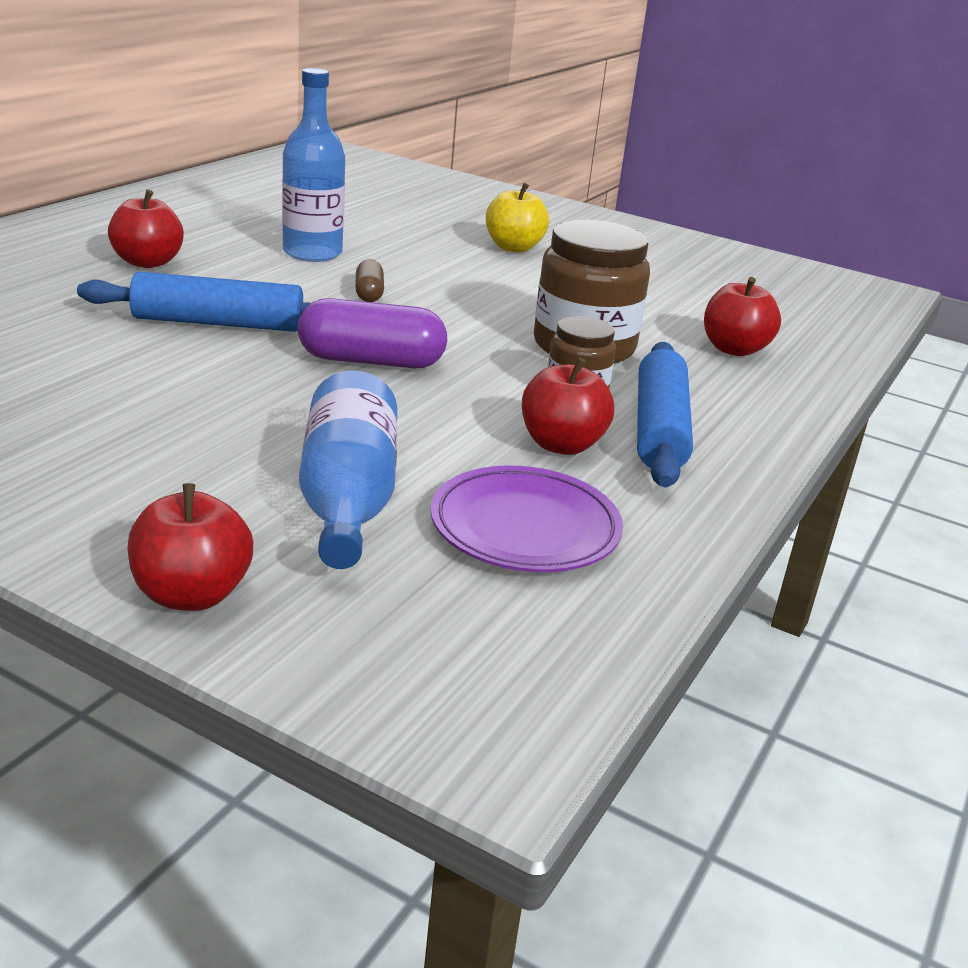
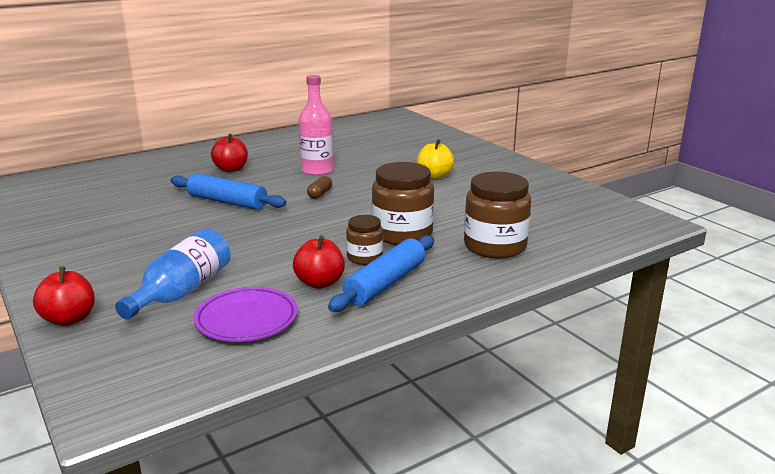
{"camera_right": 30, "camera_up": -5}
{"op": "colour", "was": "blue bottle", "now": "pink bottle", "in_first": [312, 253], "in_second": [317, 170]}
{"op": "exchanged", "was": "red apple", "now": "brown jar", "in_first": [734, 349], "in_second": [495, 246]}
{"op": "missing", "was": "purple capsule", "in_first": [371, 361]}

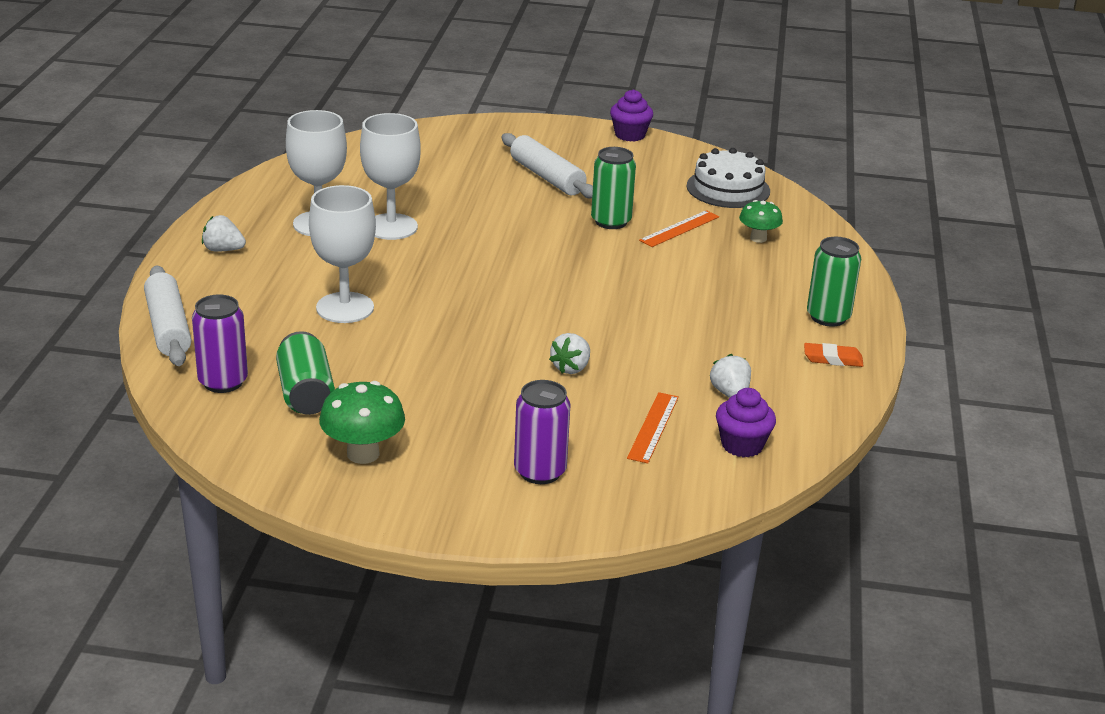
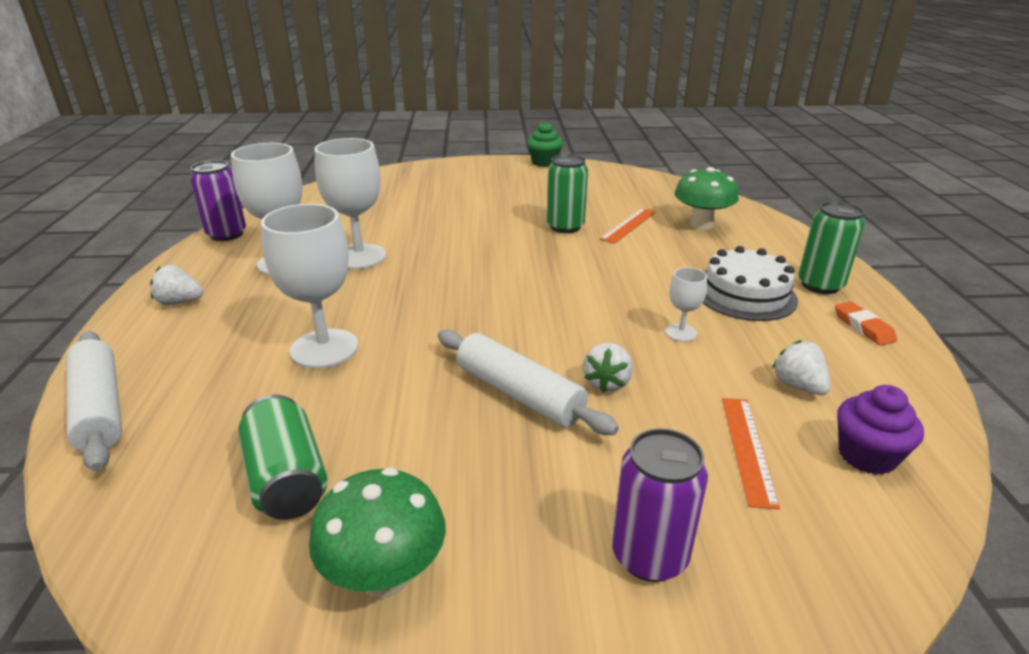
{"camera_right": -10, "camera_up": 0}
{"op": "relocated", "was": "purple can", "in_first": [223, 382], "in_second": [227, 234]}
{"op": "relocated", "was": "white rolling pin", "in_first": [547, 177], "in_second": [519, 394]}
{"op": "colour", "was": "purple cupcake", "now": "green cupcake", "in_first": [630, 135], "in_second": [544, 162]}
{"op": "appeared", "now": "white goblet", "in_second": [681, 333]}
{"op": "size", "was": "green mushroom", "in_first": [758, 238], "in_second": [701, 225], "ratio": 1.54}
{"op": "relocated", "was": "white cake", "in_first": [728, 188], "in_second": [745, 294]}
{"op": "spun", "was": "orange eraser", "in_first": [832, 359], "in_second": [863, 327], "clockwise": 75}

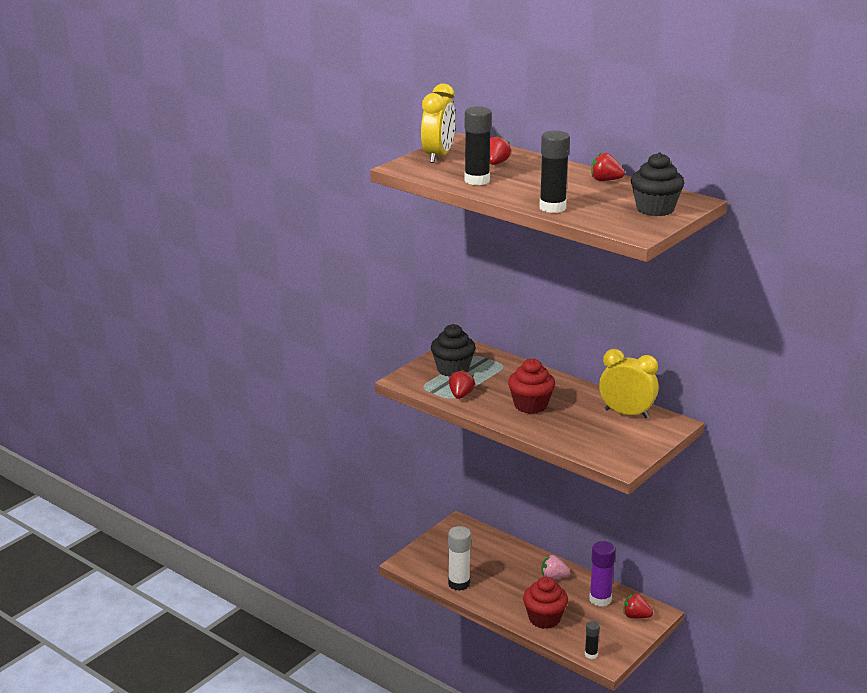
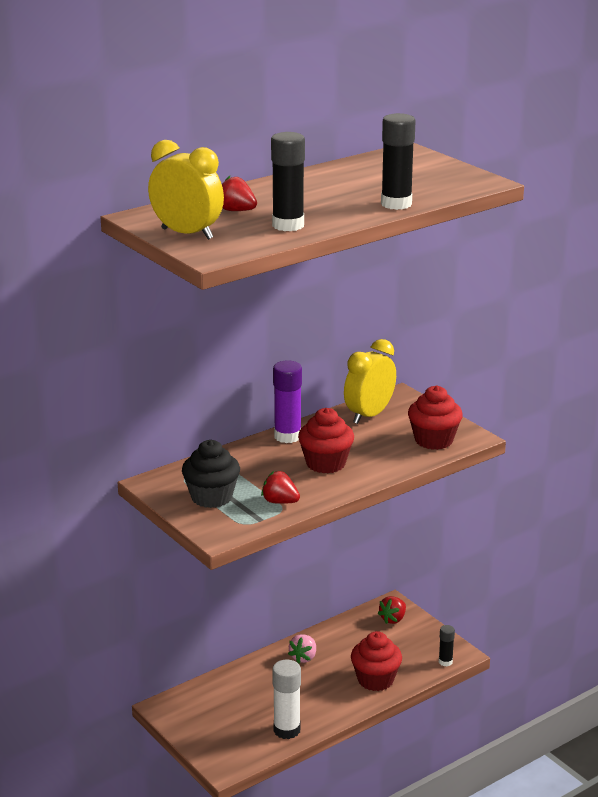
{"camera_right": -75, "camera_up": 0}
{"op": "relocated", "was": "purple glue stick", "in_first": [600, 599], "in_second": [287, 436]}
{"op": "appeared", "now": "red cupcake", "in_second": [433, 440]}
{"op": "missing", "was": "red strawberry", "in_first": [605, 180]}
{"op": "missing", "was": "black cupcake", "in_first": [655, 209]}

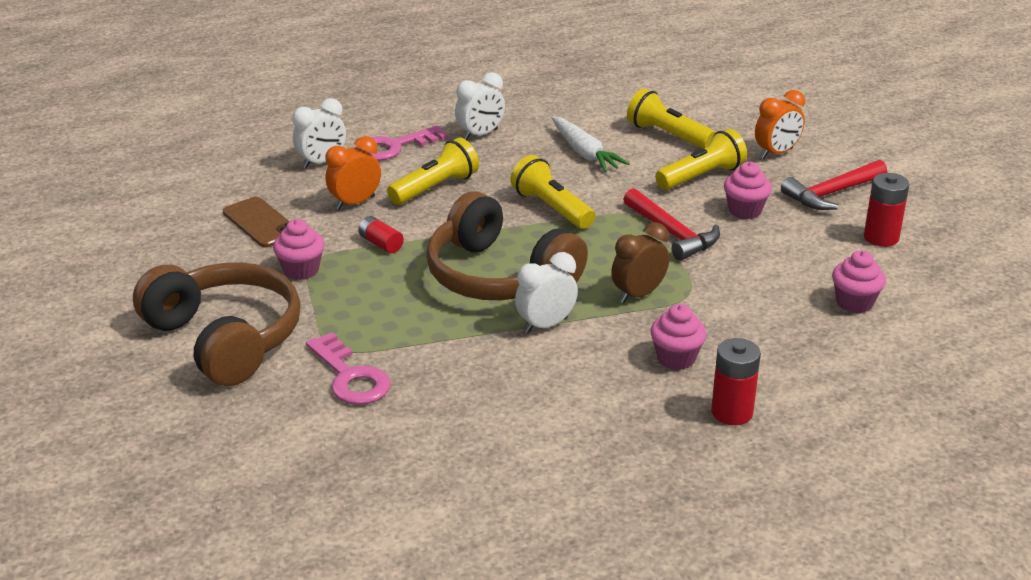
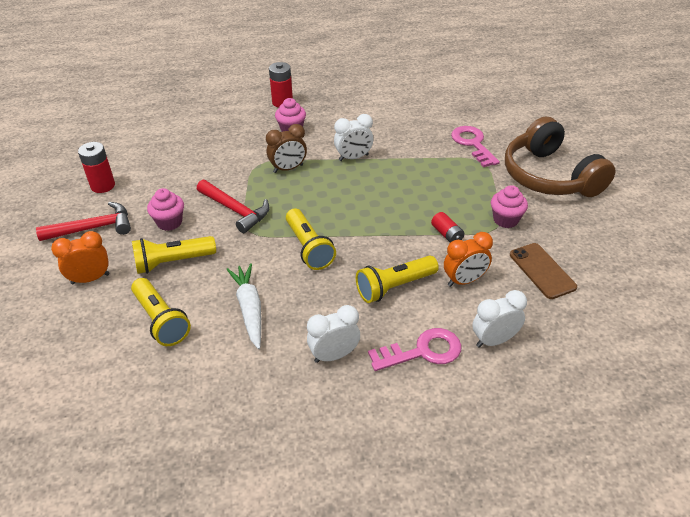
{"camera_right": -165, "camera_up": 10}
{"op": "spun", "was": "red hammer", "in_first": [672, 233], "in_second": [235, 210], "clockwise": 150}
{"op": "missing", "was": "brown headphones", "in_first": [499, 276]}
{"op": "missing", "was": "pink cupcake", "in_first": [854, 303]}

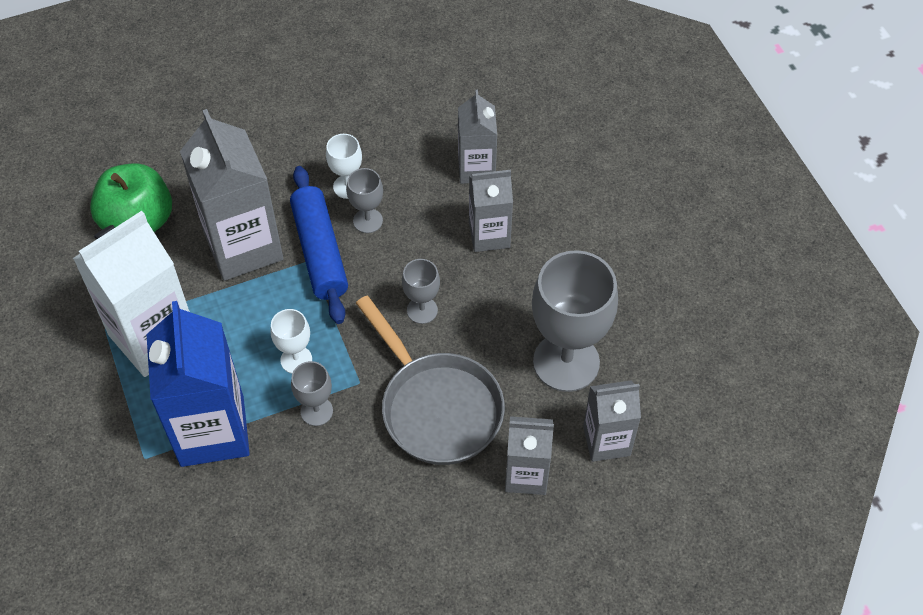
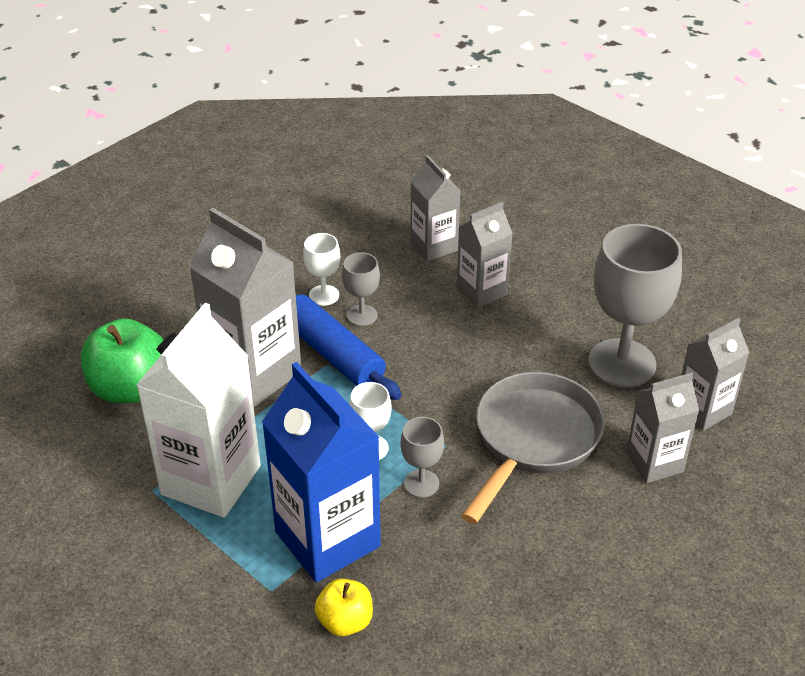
{"camera_right": -25, "camera_up": -15}
{"op": "appeared", "now": "yellow apple", "in_second": [345, 621]}
{"op": "spun", "was": "grey pan", "in_first": [437, 407], "in_second": [533, 439], "clockwise": -90}
{"op": "missing", "was": "grey goblet", "in_first": [422, 310]}

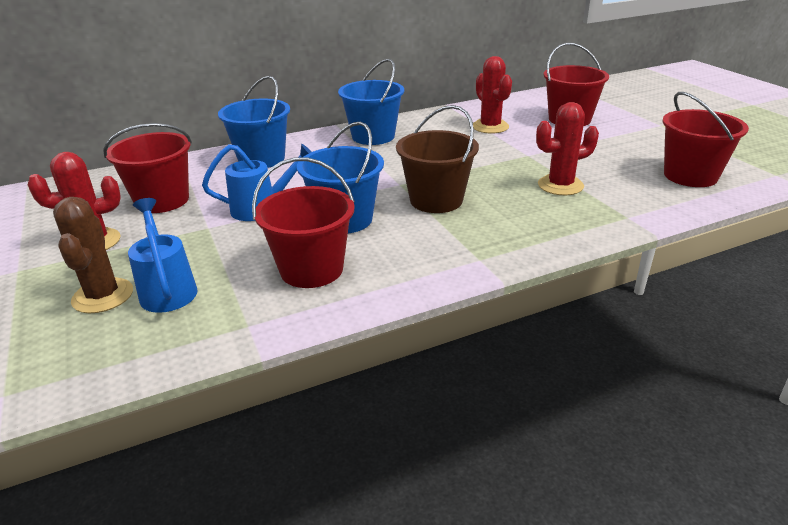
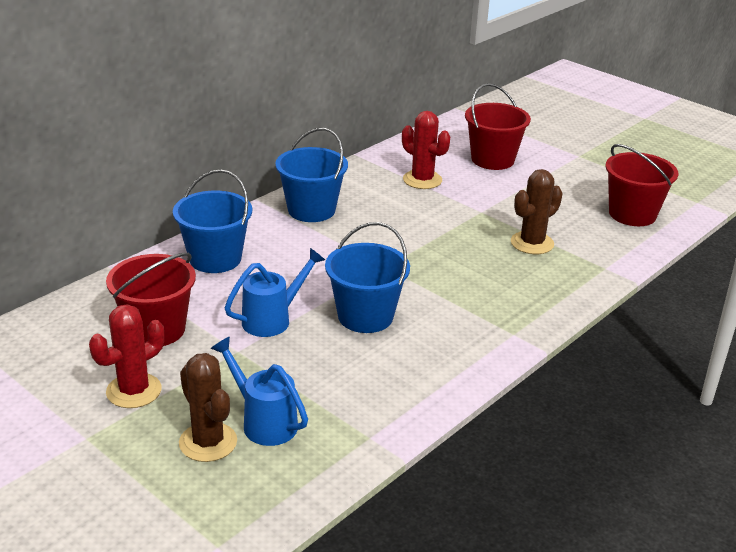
{"camera_right": -25, "camera_up": 0}
{"op": "colour", "was": "red cactus", "now": "brown cactus", "in_first": [560, 185], "in_second": [532, 243]}
{"op": "missing", "was": "red bucket", "in_first": [311, 269]}
{"op": "missing", "was": "brown bucket", "in_first": [436, 200]}

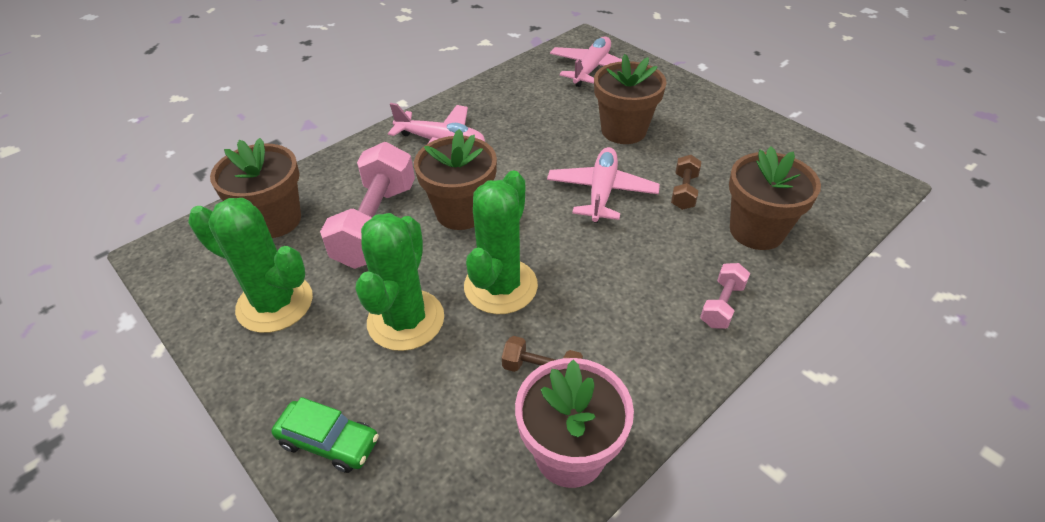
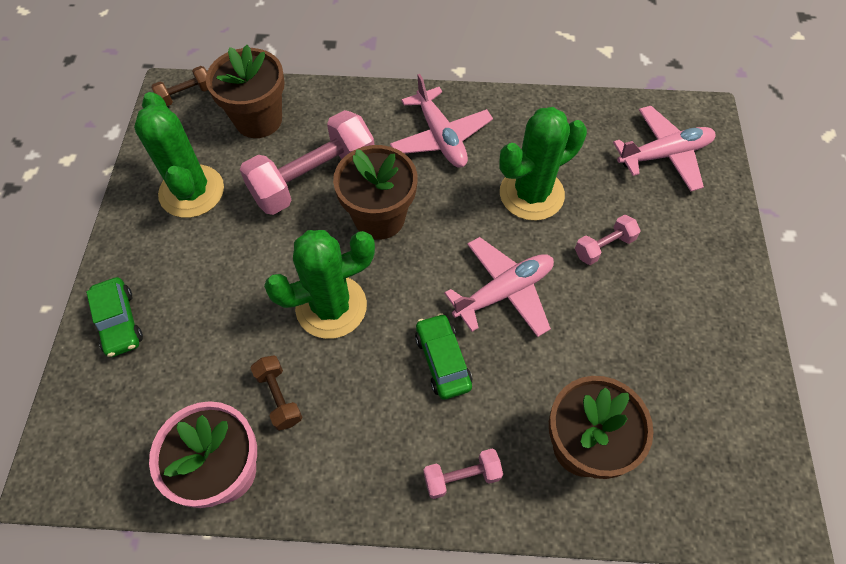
{"camera_right": 45, "camera_up": 15}
{"op": "relocated", "was": "brown dumbbell", "in_first": [684, 191], "in_second": [186, 95]}
{"op": "appeared", "now": "green car", "in_second": [442, 361]}
{"op": "relocated", "was": "green cactus", "in_first": [406, 320], "in_second": [531, 194]}
{"op": "exchanged", "was": "brown flower pot", "now": "pink dumbbell", "in_first": [623, 130], "in_second": [604, 246]}

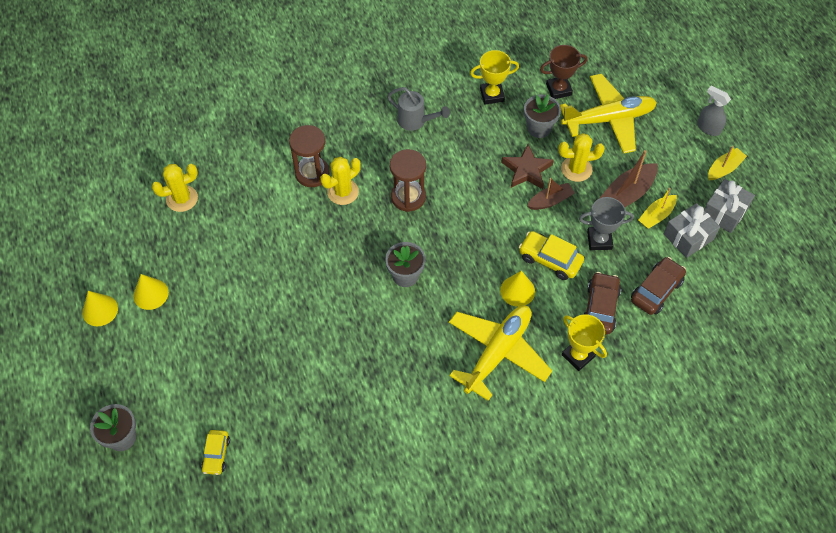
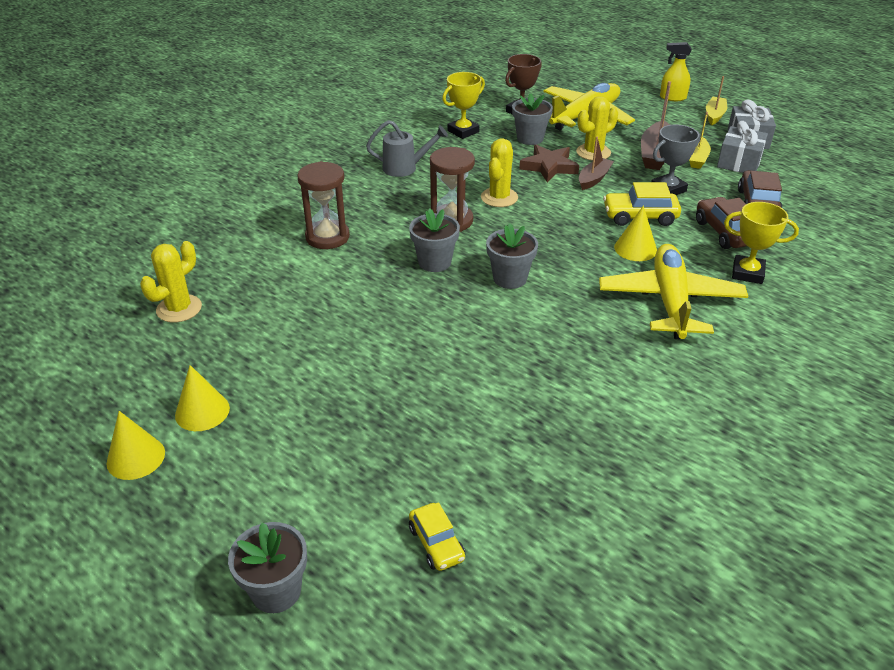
{"camera_right": -30, "camera_up": -20}
{"op": "appeared", "now": "grey flower pot", "in_second": [434, 262]}
{"op": "relocated", "was": "yellow cactus", "in_first": [343, 192], "in_second": [499, 197]}
{"op": "colour", "was": "grey spray bottle", "now": "yellow spray bottle", "in_first": [708, 128], "in_second": [672, 98]}

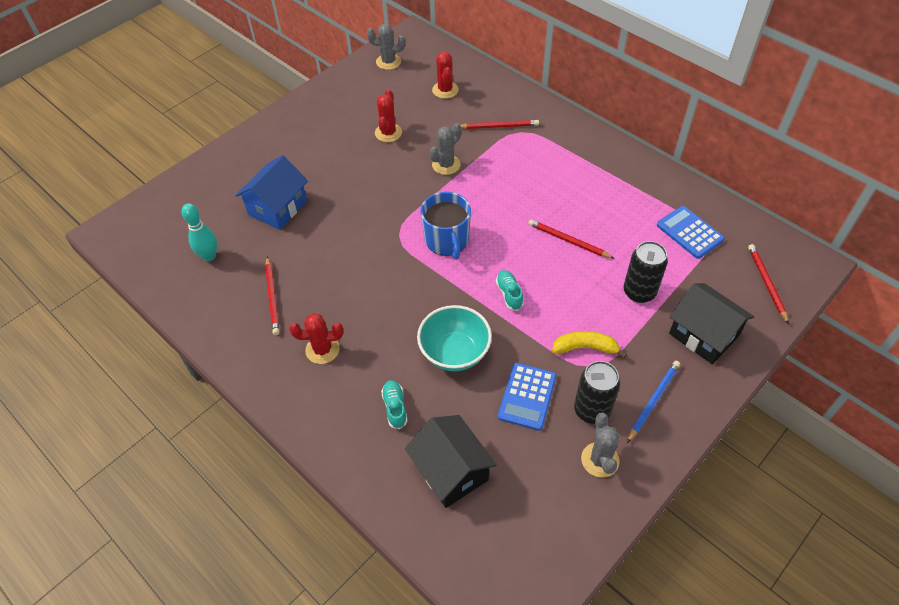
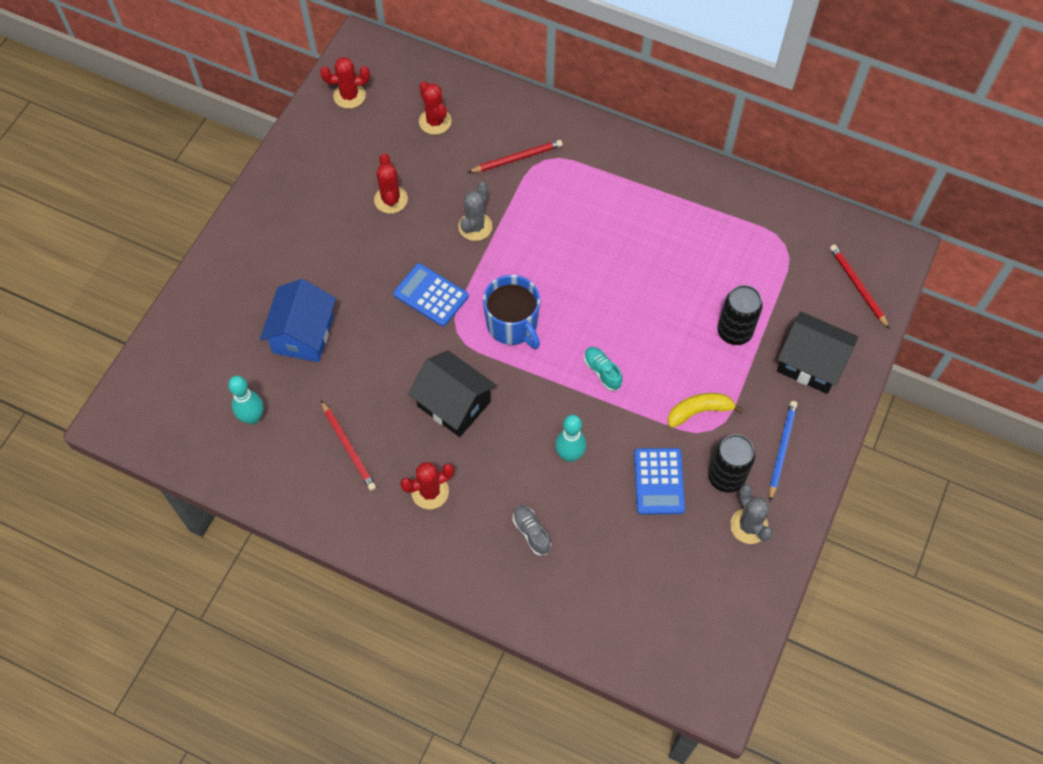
{"camera_right": -20, "camera_up": 10}
{"op": "colour", "was": "grey cactus", "now": "red cactus", "in_first": [388, 62], "in_second": [349, 96]}
{"op": "relocated", "was": "blue calculator", "in_first": [689, 232], "in_second": [431, 295]}
{"op": "relocated", "was": "black house", "in_first": [451, 471], "in_second": [453, 404]}
{"op": "colour", "was": "turquoise shoe", "now": "grey shoe", "in_first": [395, 407], "in_second": [531, 532]}
{"op": "exchanged", "was": "turquoise bowl", "now": "turquoise bowling pin", "in_first": [454, 353], "in_second": [569, 455]}
{"op": "missing", "was": "red pencil", "in_first": [568, 241]}

